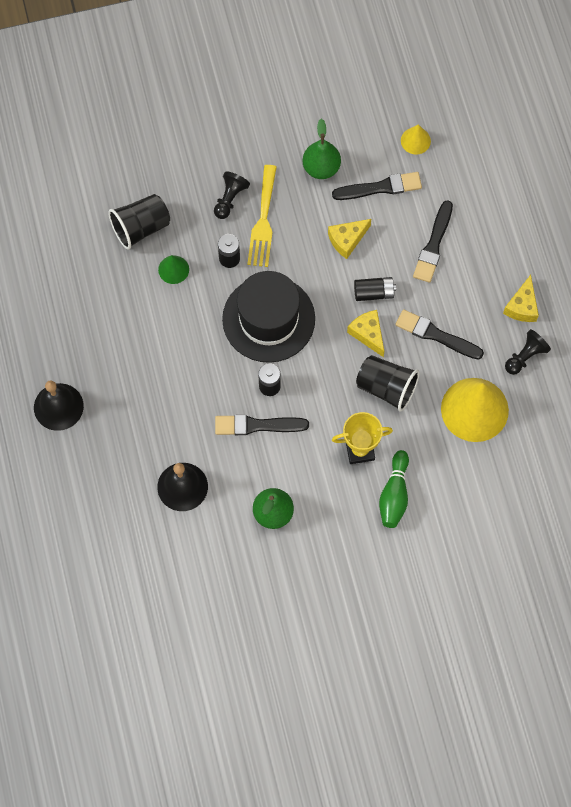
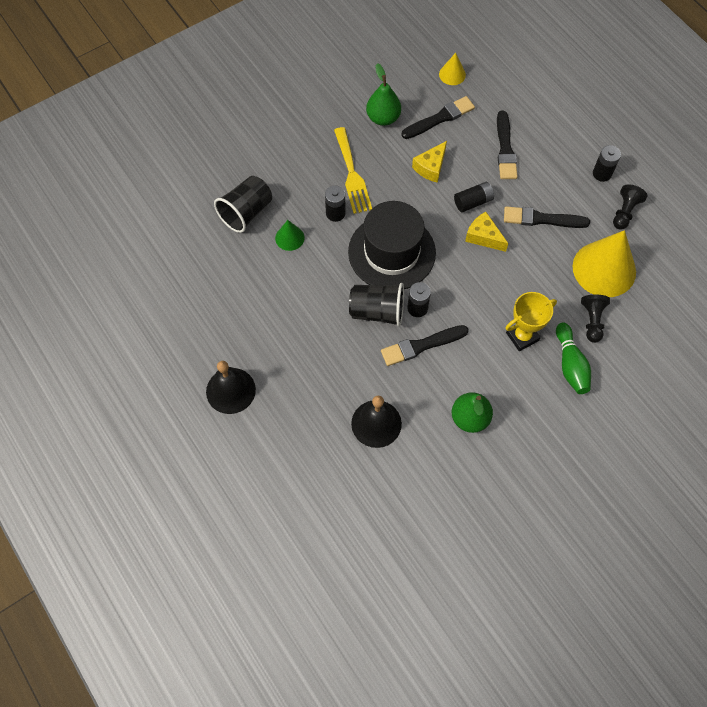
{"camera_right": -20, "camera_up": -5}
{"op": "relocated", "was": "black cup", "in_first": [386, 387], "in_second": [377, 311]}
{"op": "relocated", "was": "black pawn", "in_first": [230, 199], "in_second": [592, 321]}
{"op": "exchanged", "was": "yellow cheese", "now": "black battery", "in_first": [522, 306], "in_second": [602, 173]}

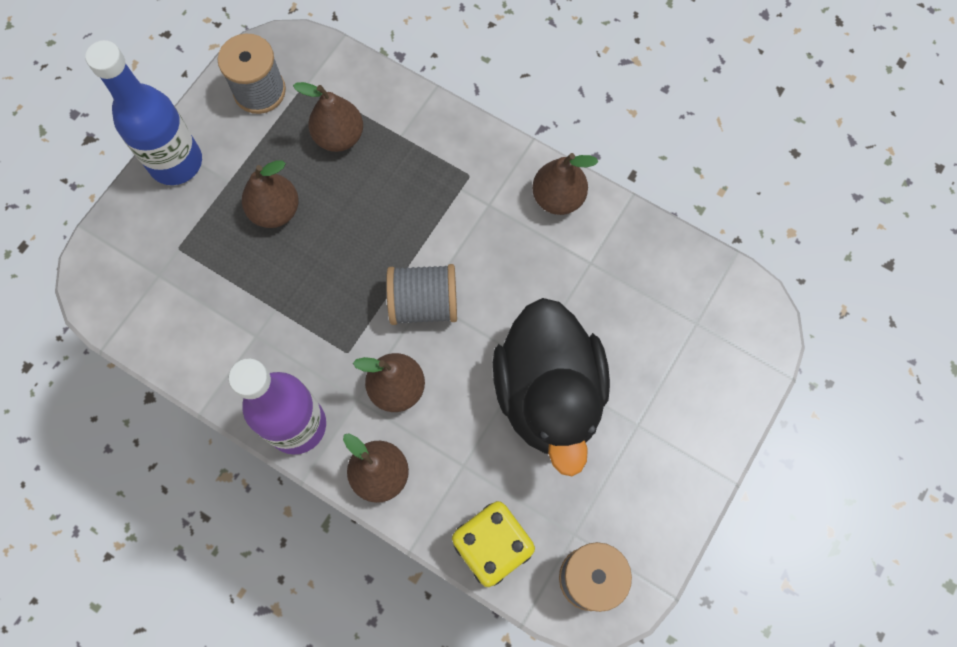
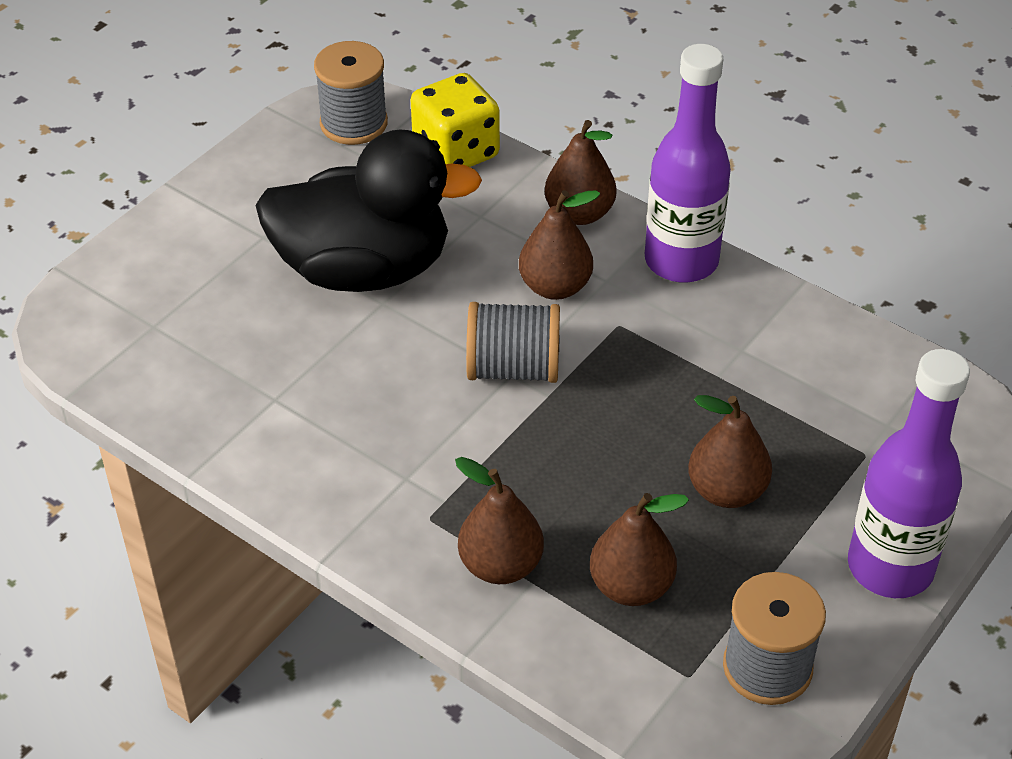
{"camera_right": -175, "camera_up": -25}
{"op": "spun", "was": "black duck", "in_first": [549, 394], "in_second": [364, 269], "clockwise": 90}
{"op": "relocated", "was": "brown pear", "in_first": [558, 198], "in_second": [500, 565]}
{"op": "colour", "was": "blue bottle", "now": "purple bottle", "in_first": [176, 162], "in_second": [890, 567]}

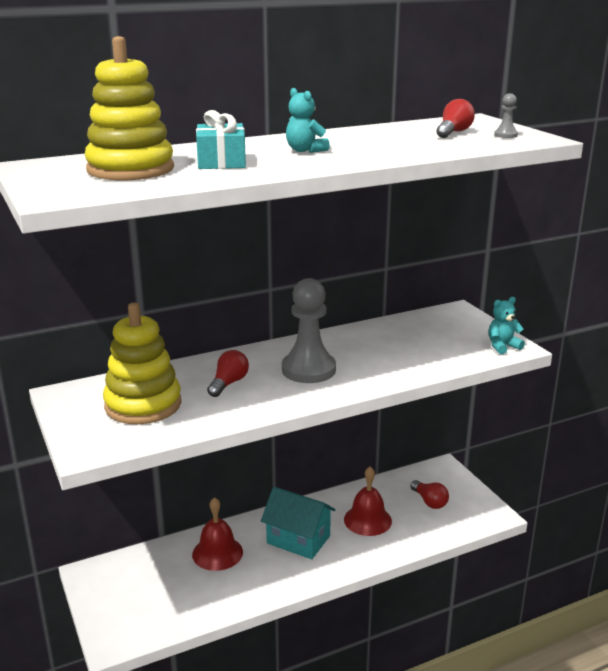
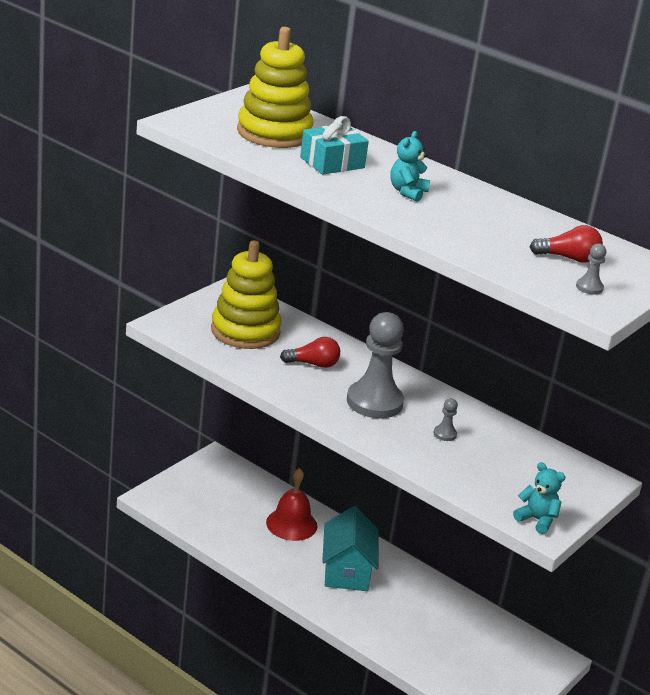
{"camera_right": 60, "camera_up": 5}
{"op": "appeared", "now": "grey pawn", "in_second": [445, 434]}
{"op": "missing", "was": "red bell", "in_first": [367, 520]}
{"op": "missing", "was": "red light bulb", "in_first": [429, 501]}

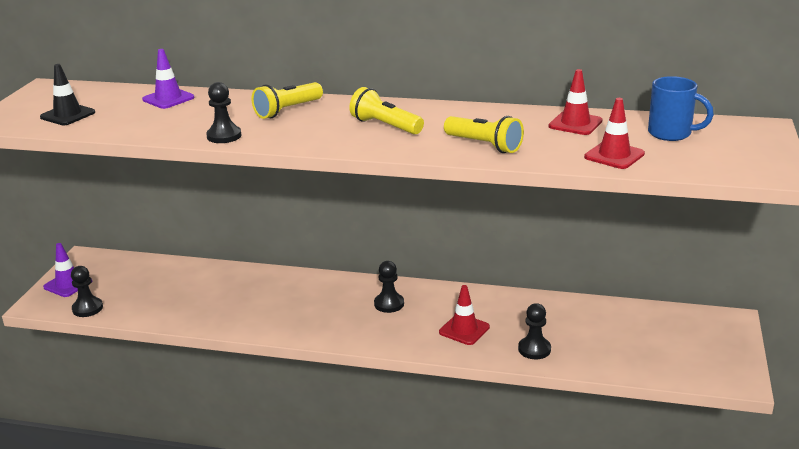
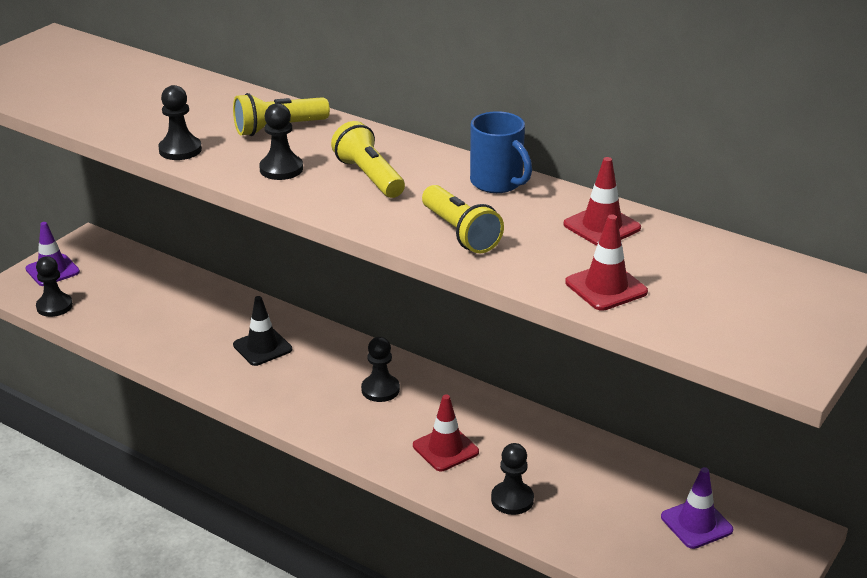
{"camera_right": 20, "camera_up": 5}
{"op": "relocated", "was": "black traffic cone", "in_first": [67, 115], "in_second": [262, 347]}
{"op": "appeared", "now": "black pawn", "in_second": [281, 169]}
{"op": "relocated", "was": "blue mug", "in_first": [671, 134], "in_second": [497, 183]}
{"op": "relocated", "was": "purple traffic cone", "in_first": [168, 99], "in_second": [696, 523]}

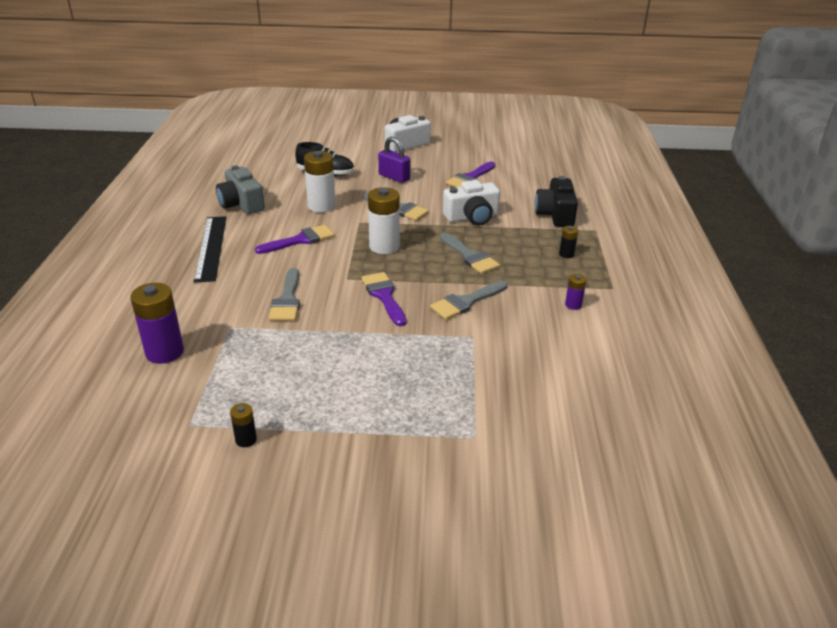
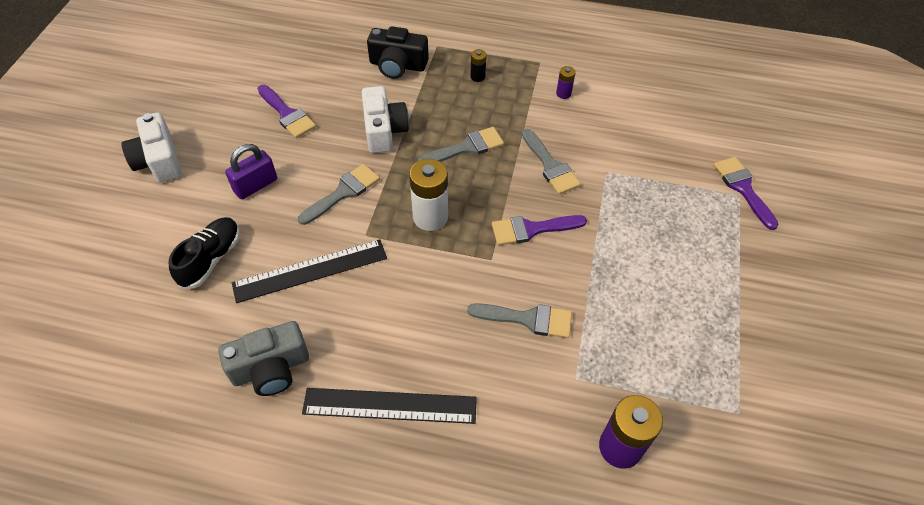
{"camera_right": -80, "camera_up": 20}
{"op": "exchanged", "was": "white battery", "now": "black ruler", "in_first": [321, 206], "in_second": [310, 271]}
{"op": "relocated", "was": "purple brush", "in_first": [300, 240], "in_second": [743, 188]}
{"op": "missing", "was": "black battery", "in_first": [246, 440]}

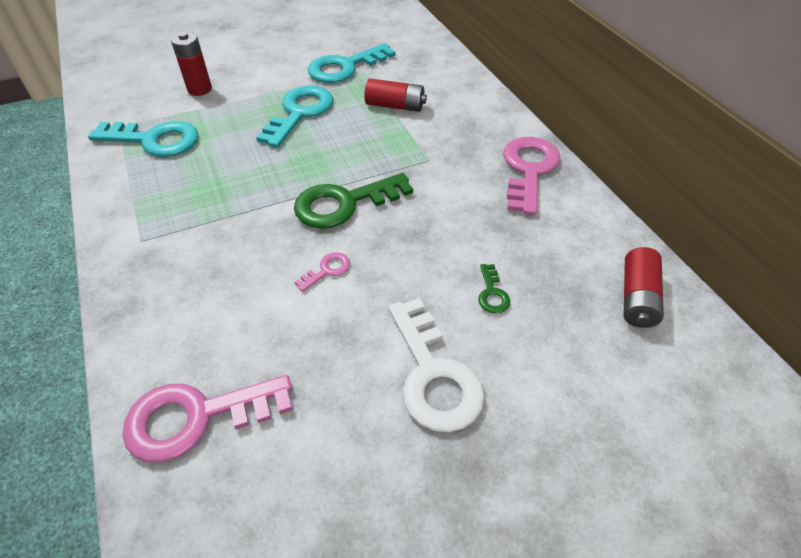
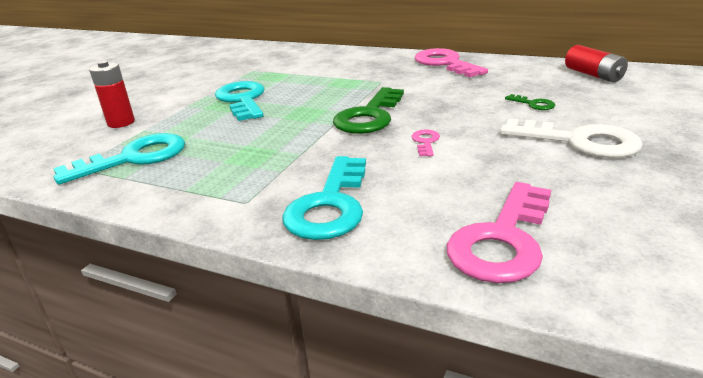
{"camera_right": -40, "camera_up": -20}
{"op": "relocated", "was": "turquoise key", "in_first": [345, 67], "in_second": [330, 205]}
{"op": "missing", "was": "red battery", "in_first": [395, 106]}

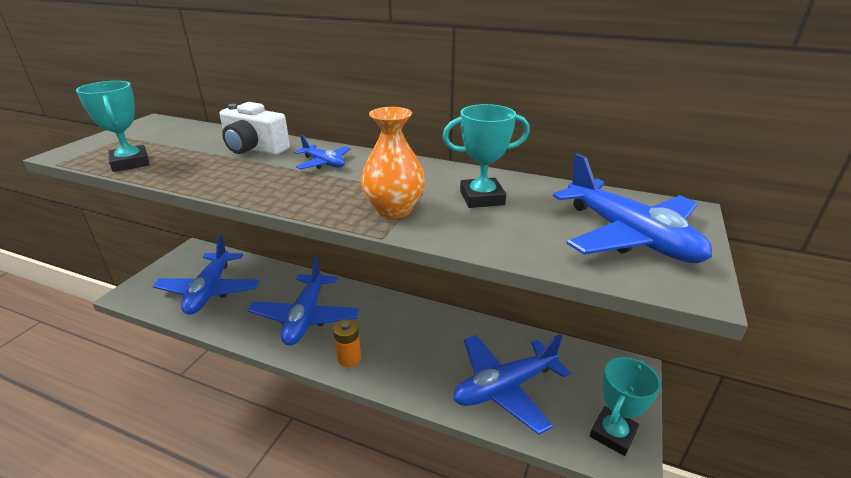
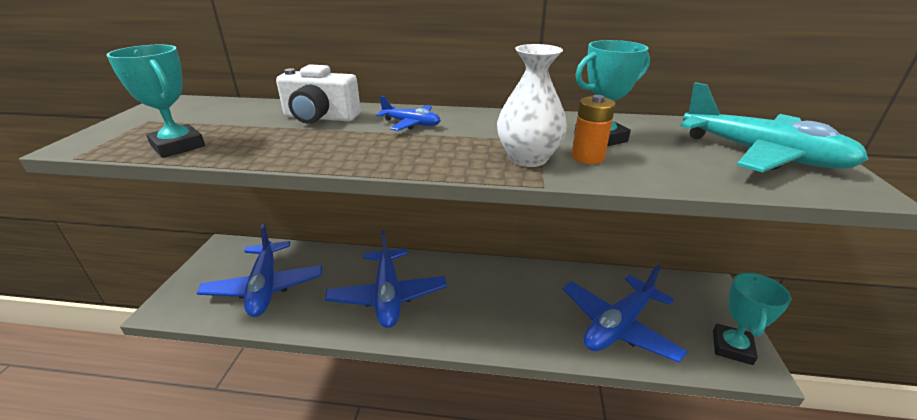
{"camera_right": -15, "camera_up": 0}
{"op": "colour", "was": "orange vase", "now": "white vase", "in_first": [394, 209], "in_second": [528, 158]}
{"op": "relocated", "was": "orange battery", "in_first": [349, 358], "in_second": [587, 157]}
{"op": "colour", "was": "blue plane", "now": "turquoise plane", "in_first": [629, 236], "in_second": [761, 155]}

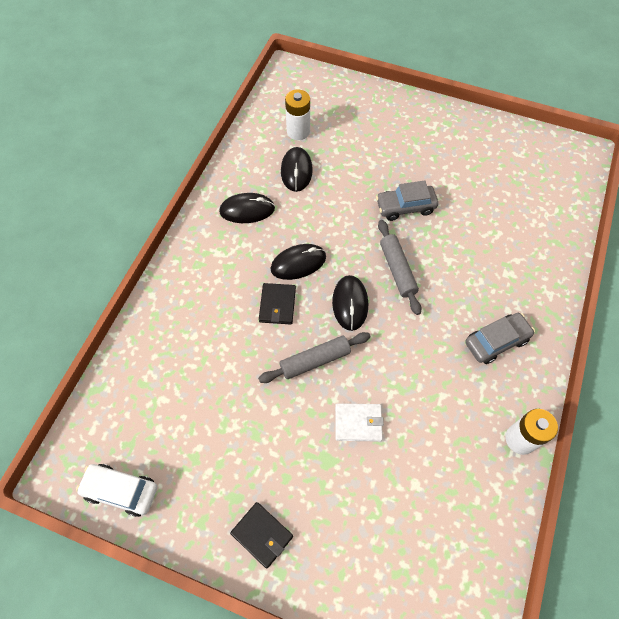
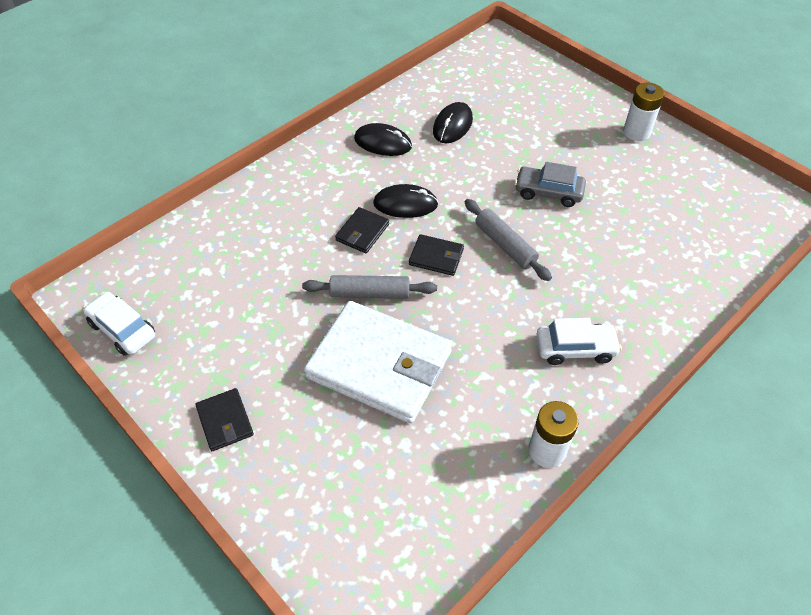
{"camera_right": 25, "camera_up": -10}
{"op": "size", "was": "white wallet", "in_first": [358, 423], "in_second": [380, 364], "ratio": 2.27}
{"op": "exchanged", "was": "black mouse", "now": "black wallet", "in_first": [350, 303], "in_second": [436, 257]}
{"op": "spun", "was": "grey rolling pin", "in_first": [397, 270], "in_second": [505, 245], "clockwise": -45}
{"op": "colour", "was": "grey car", "now": "white car", "in_first": [496, 341], "in_second": [575, 348]}
{"op": "relocated", "was": "white battery", "in_first": [298, 131], "in_second": [636, 132]}

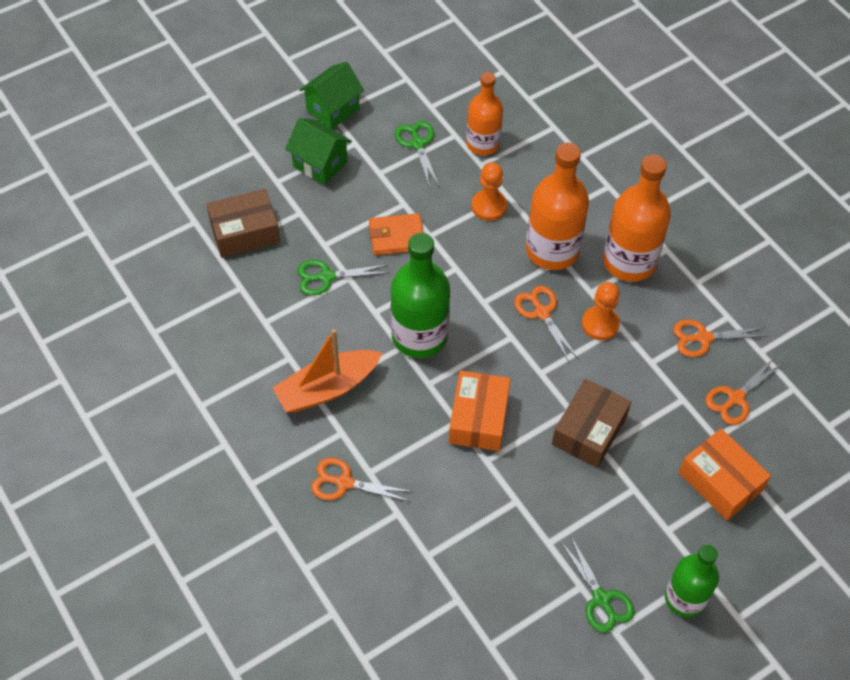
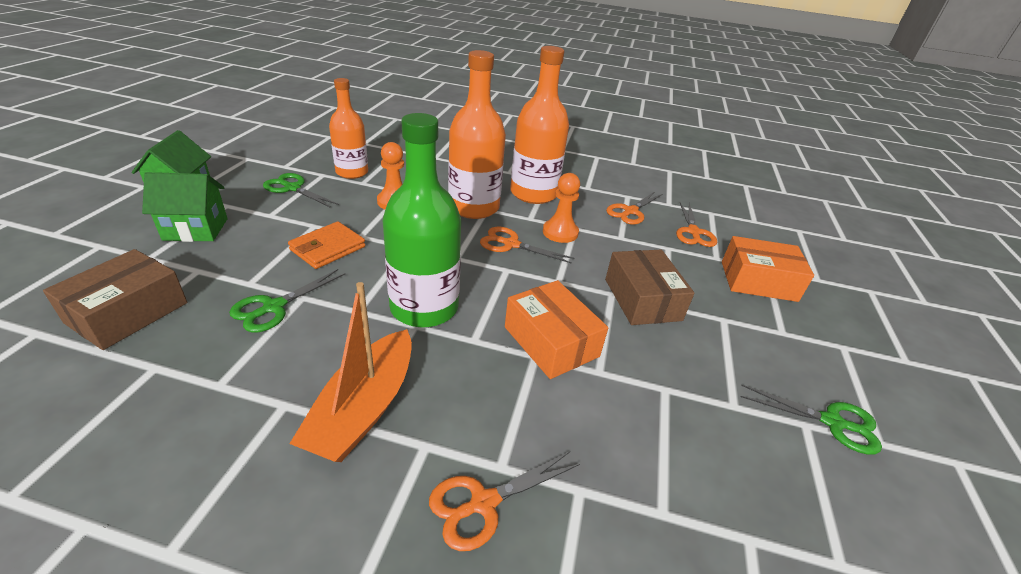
{"camera_right": -45, "camera_up": -20}
{"op": "missing", "was": "green bottle", "in_first": [685, 598]}

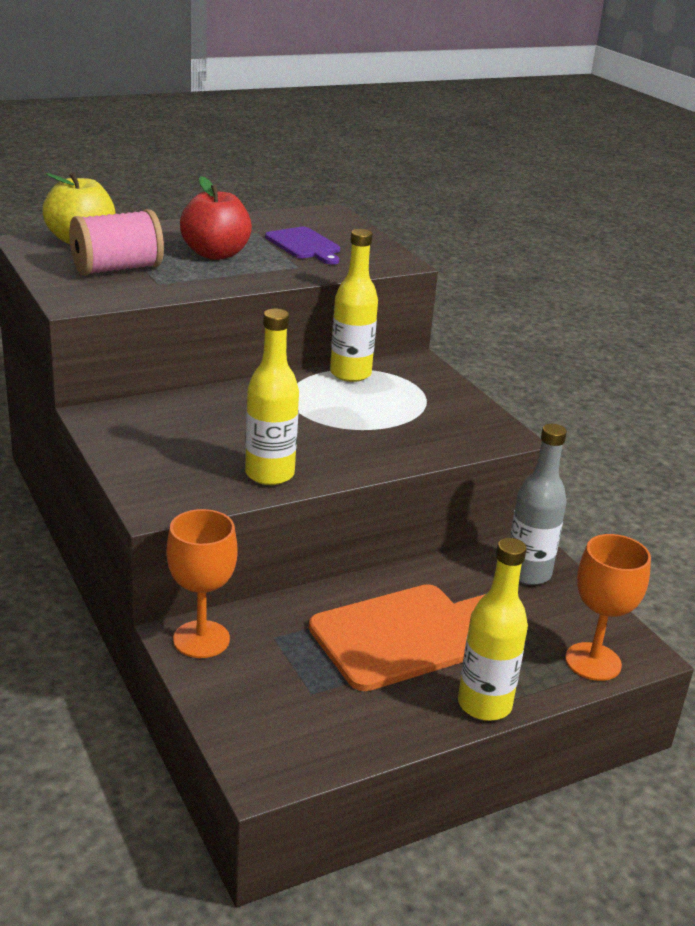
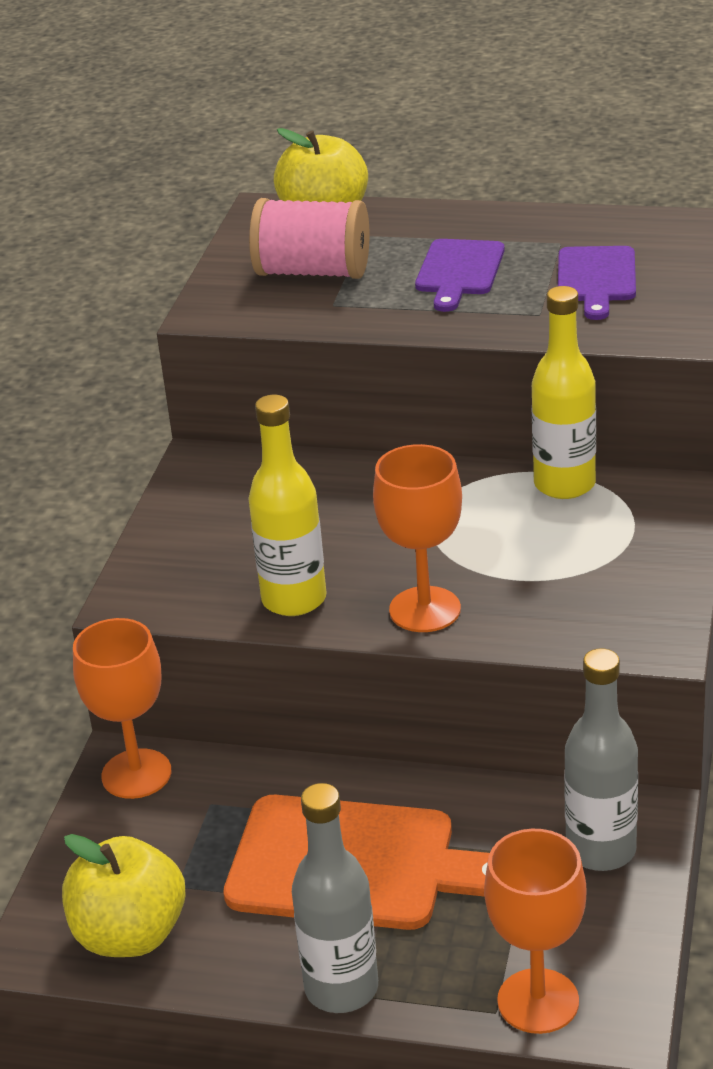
{"camera_right": 45, "camera_up": 5}
{"op": "appeared", "now": "yellow apple", "in_second": [130, 935]}
{"op": "colour", "was": "yellow bottle", "now": "grey bottle", "in_first": [484, 704], "in_second": [341, 988]}
{"op": "appeared", "now": "orange goblet", "in_second": [425, 610]}
{"op": "exchanged", "was": "red apple", "now": "purple cutting board", "in_first": [215, 254], "in_second": [459, 271]}

